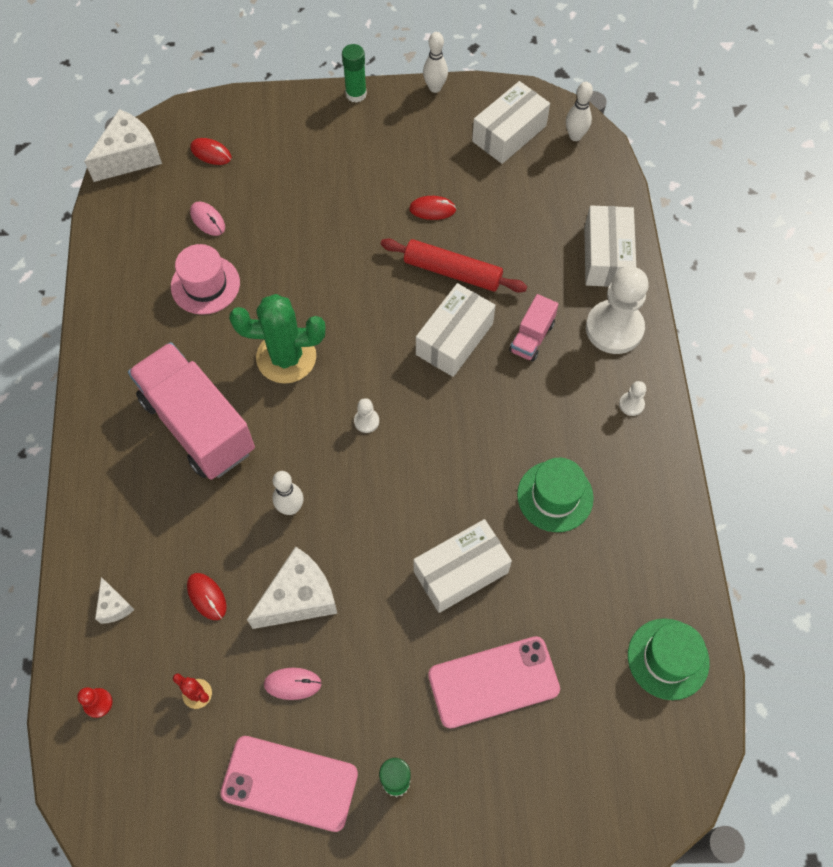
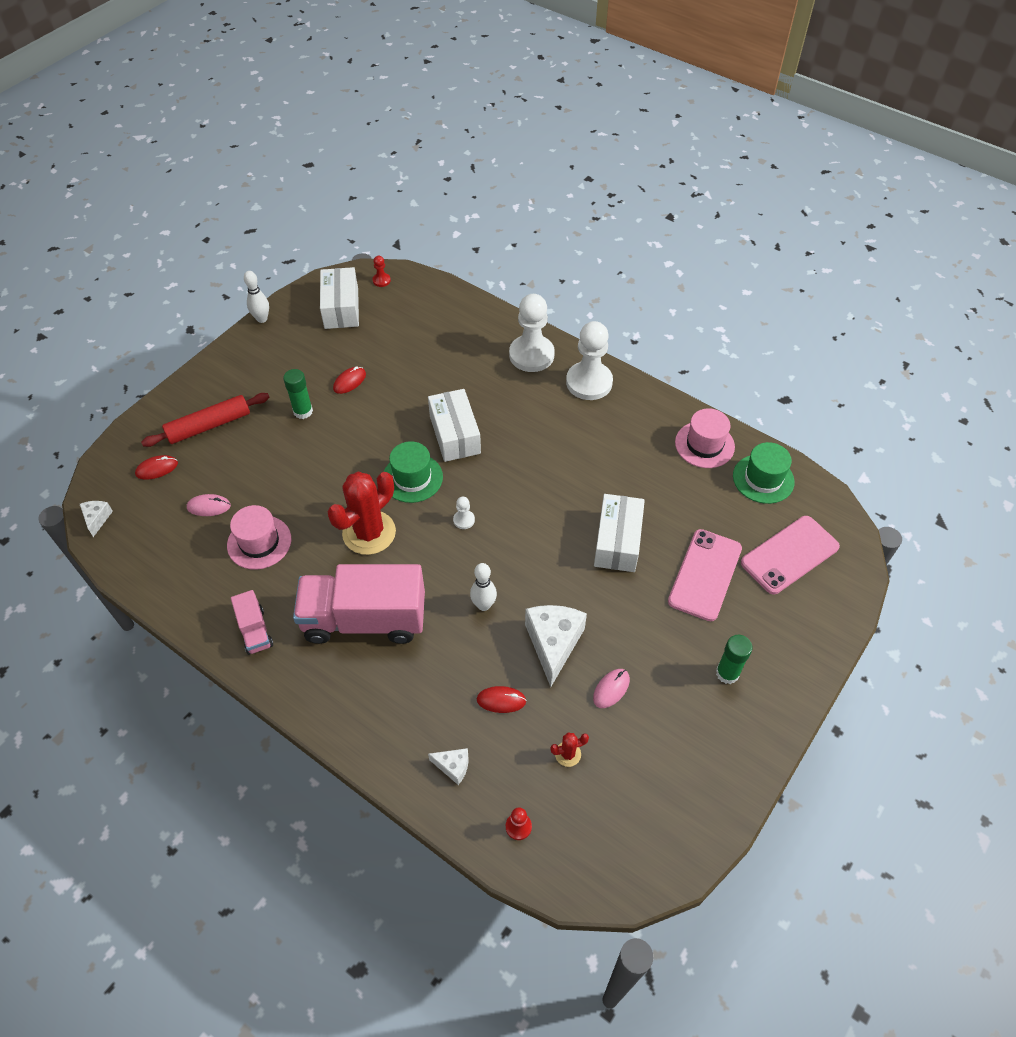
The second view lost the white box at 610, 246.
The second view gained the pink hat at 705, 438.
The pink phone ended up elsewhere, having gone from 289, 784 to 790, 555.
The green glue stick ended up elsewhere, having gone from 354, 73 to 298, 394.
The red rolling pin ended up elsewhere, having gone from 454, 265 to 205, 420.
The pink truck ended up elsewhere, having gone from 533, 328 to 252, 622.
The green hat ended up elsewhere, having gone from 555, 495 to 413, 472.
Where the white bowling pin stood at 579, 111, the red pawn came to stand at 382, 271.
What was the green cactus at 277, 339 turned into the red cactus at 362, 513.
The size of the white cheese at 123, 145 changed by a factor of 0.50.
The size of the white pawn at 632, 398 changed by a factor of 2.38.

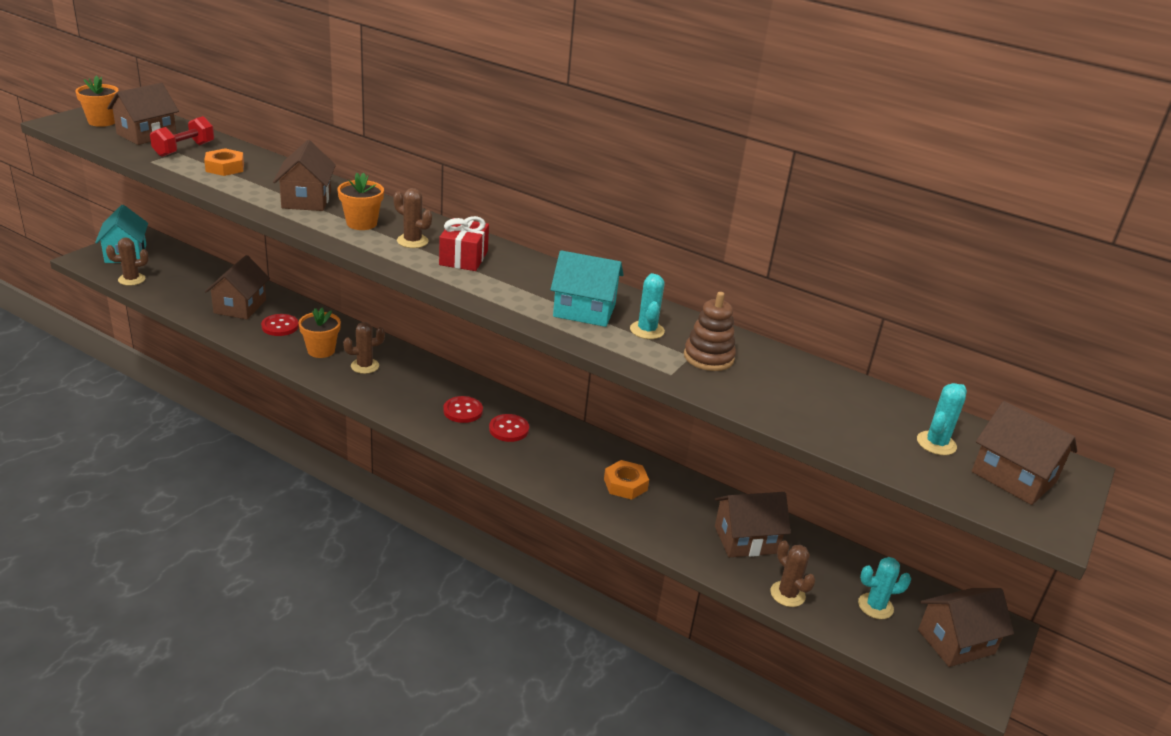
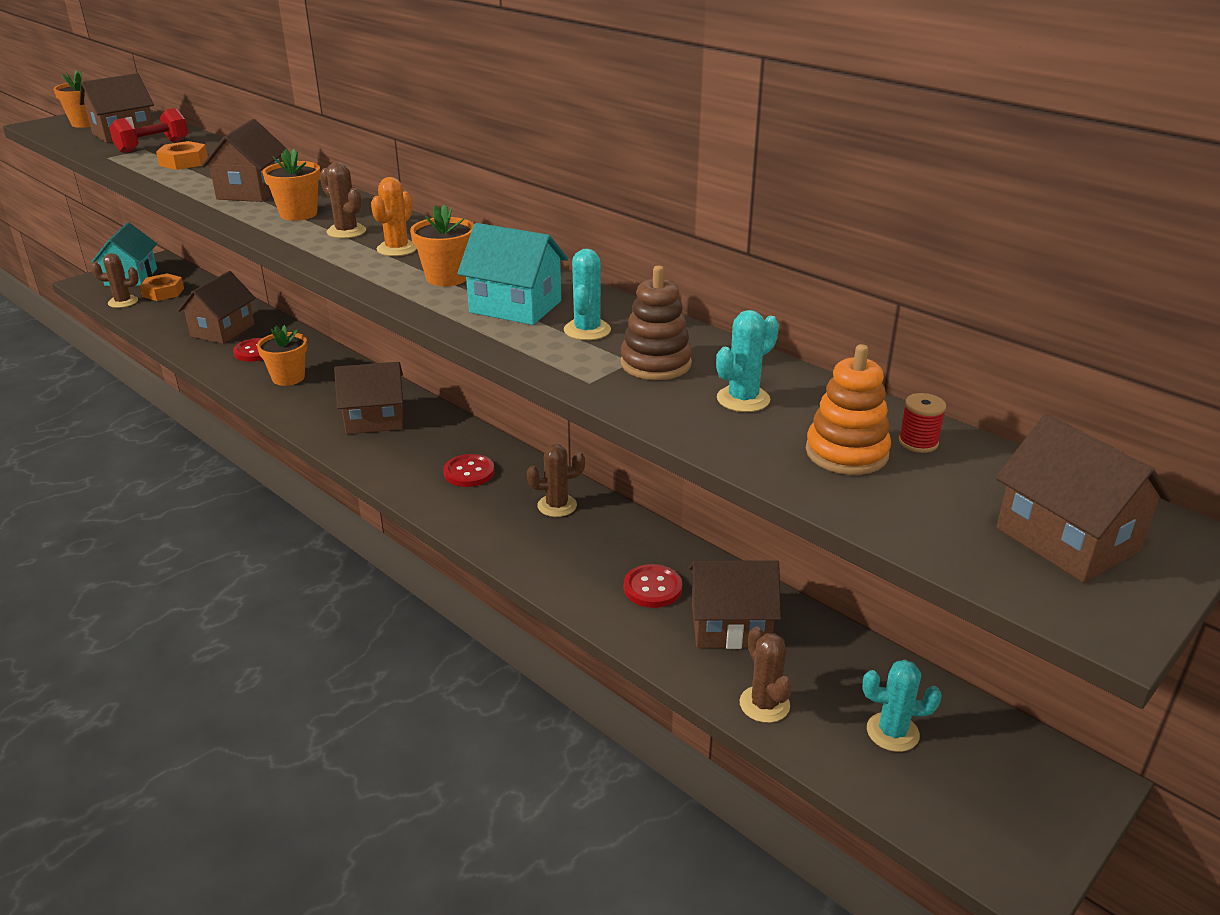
The second view gained the orange flower pot at 442, 245.
The second view gained the orange stacking toy at 848, 409.
The second view gained the red spool at 922, 423.
The brown cactus ended up elsewhere, having gone from 364, 348 to 556, 480.
The red button ended up elsewhere, having gone from 463, 409 to 653, 586.
The orange nut ended up elsewhere, having gone from 626, 480 to 162, 287.
The turquoise cactus ended up elsewhere, having gone from 942, 419 to 747, 361.
The brown house ended up elsewhere, having gone from 966, 627 to 368, 398.
Where the red gift stood at 464, 243, the orange cactus came to stand at 394, 216.

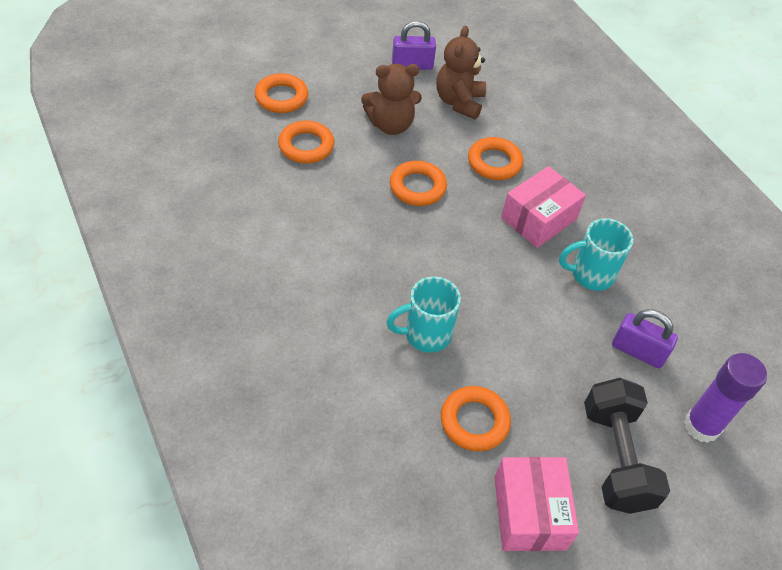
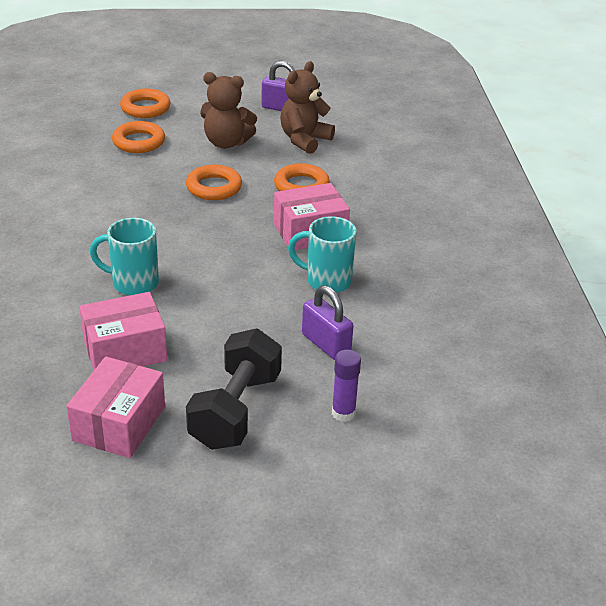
Where the orange ring stood at 476, 418, the pink box came to stand at 123, 331.
The size of the purple glue stick at 725, 398 changed by a factor of 0.63.

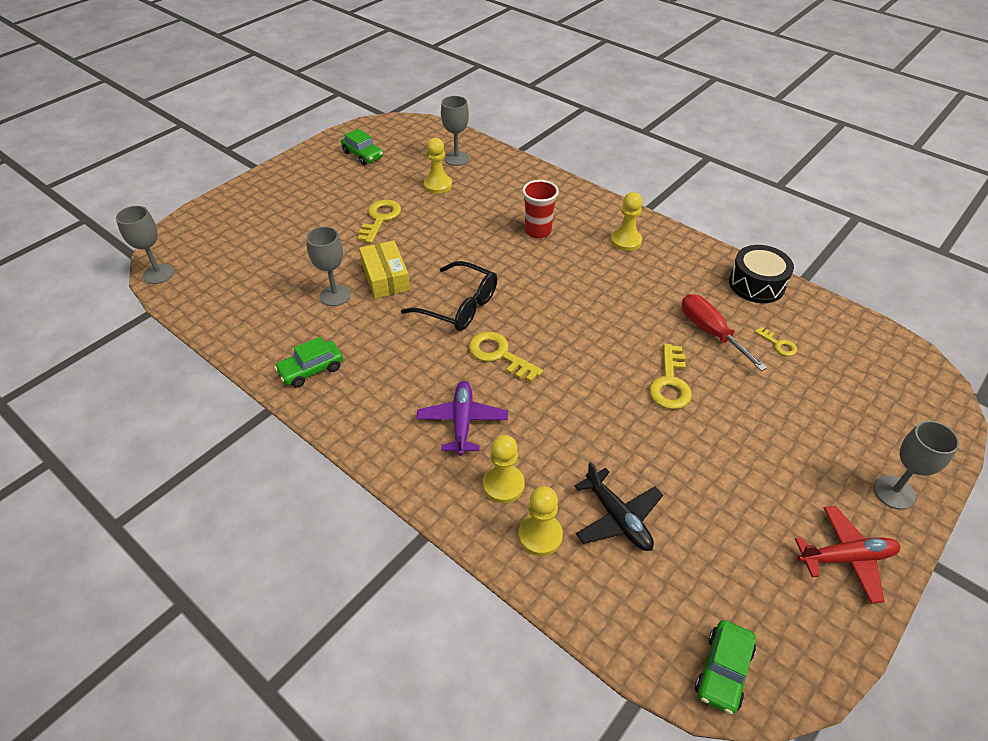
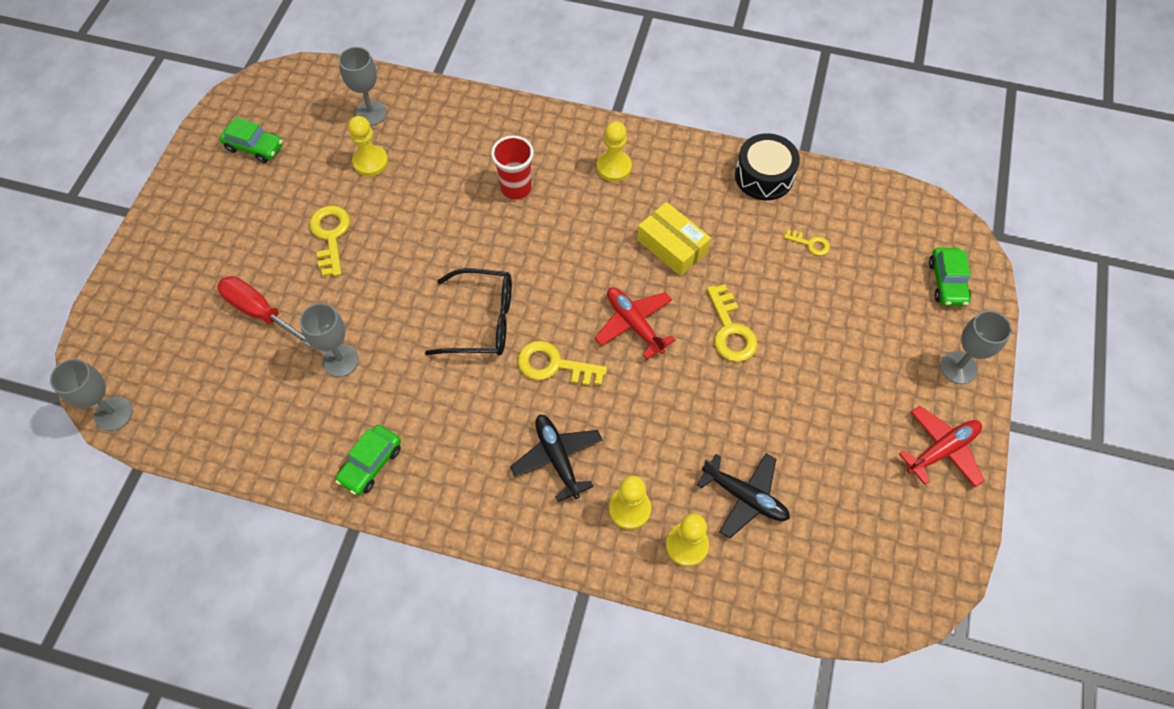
The second view gained the red plane at 635, 323.
The yellow box ended up elsewhere, having gone from 384, 269 to 674, 239.
The red screwdriver ended up elsewhere, having gone from 724, 332 to 264, 311.
The green car ended up elsewhere, having gone from 725, 667 to 950, 277.
What was the purple plane at 462, 418 turned into the black plane at 556, 458.

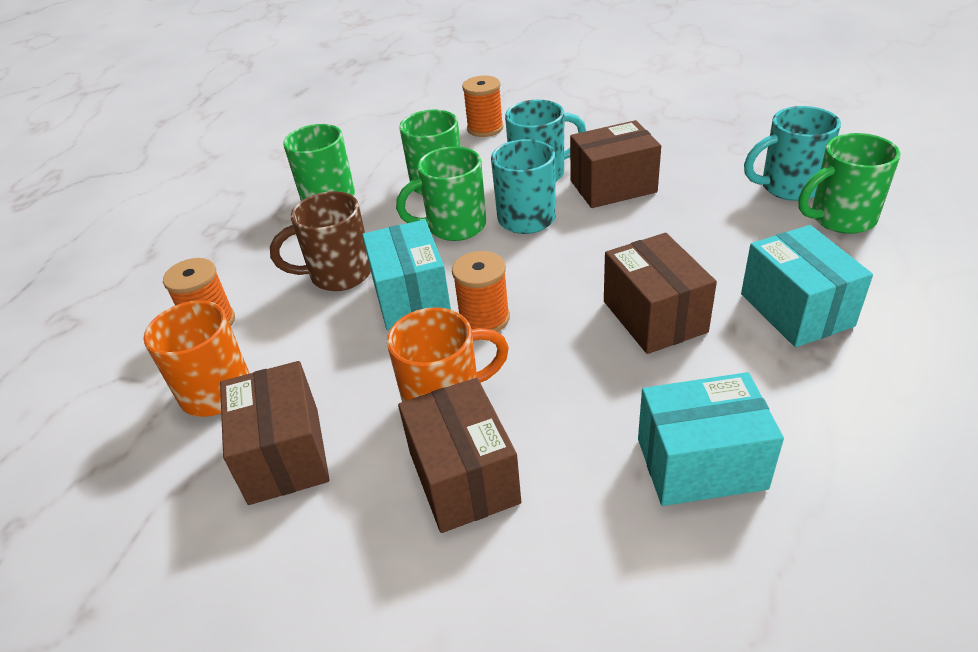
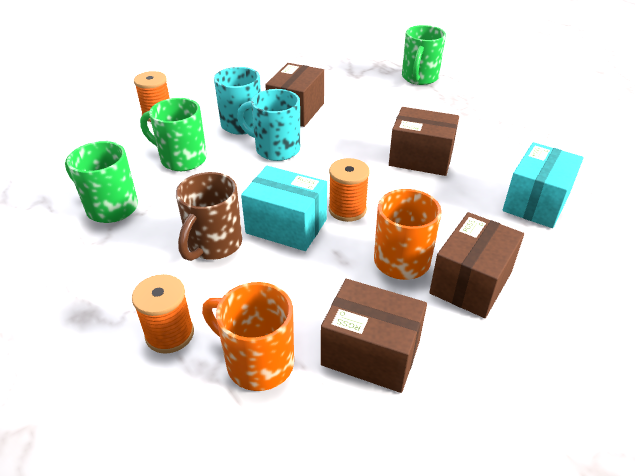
The second view lost the green mug at 441, 193.
The second view lost the turquoise box at 807, 286.
The second view lost the turquoise mug at 792, 153.
The brown box at 459, 455 ended up facing another way, 75 degrees counterclockwise from before.

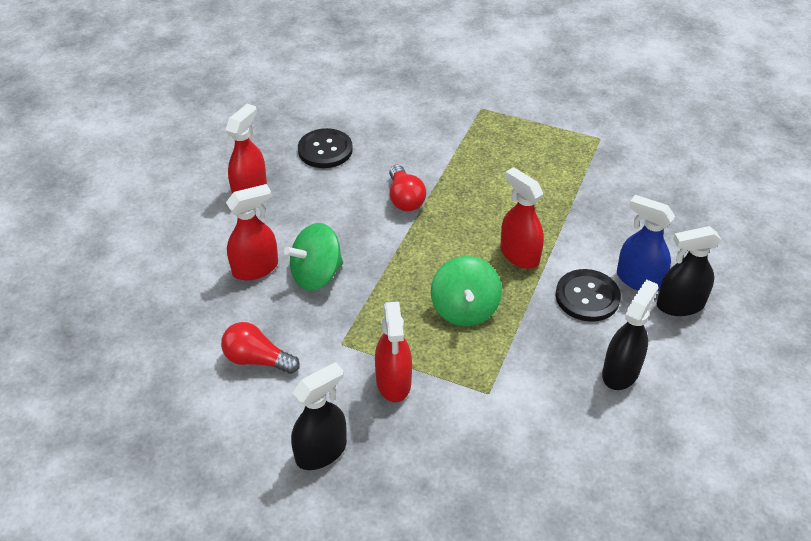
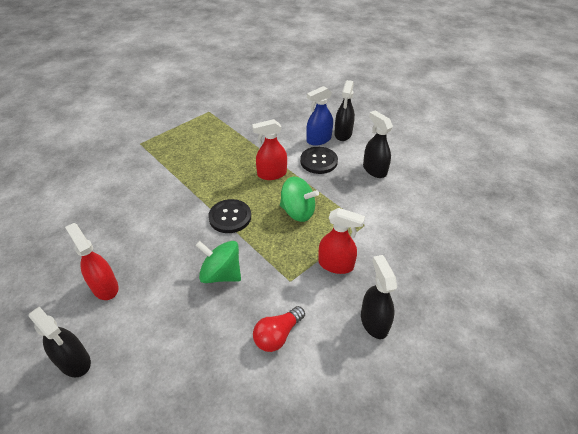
The second view lost the red spray bottle at 252, 232.
The second view lost the red light bulb at 407, 188.
The second view gained the black spray bottle at 60, 342.
The black button ended up elsewhere, having gone from 325, 148 to 229, 216.
The green spinning top at 313, 257 ended up facing another way, 120 degrees clockwise from before.

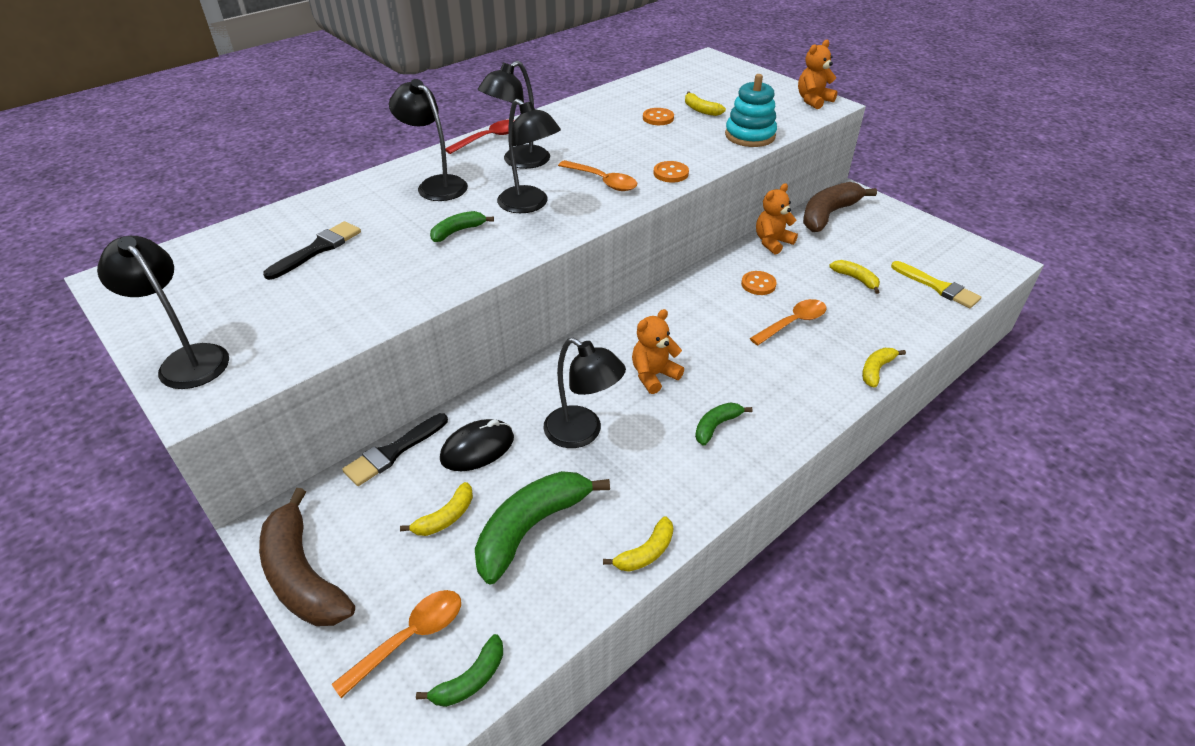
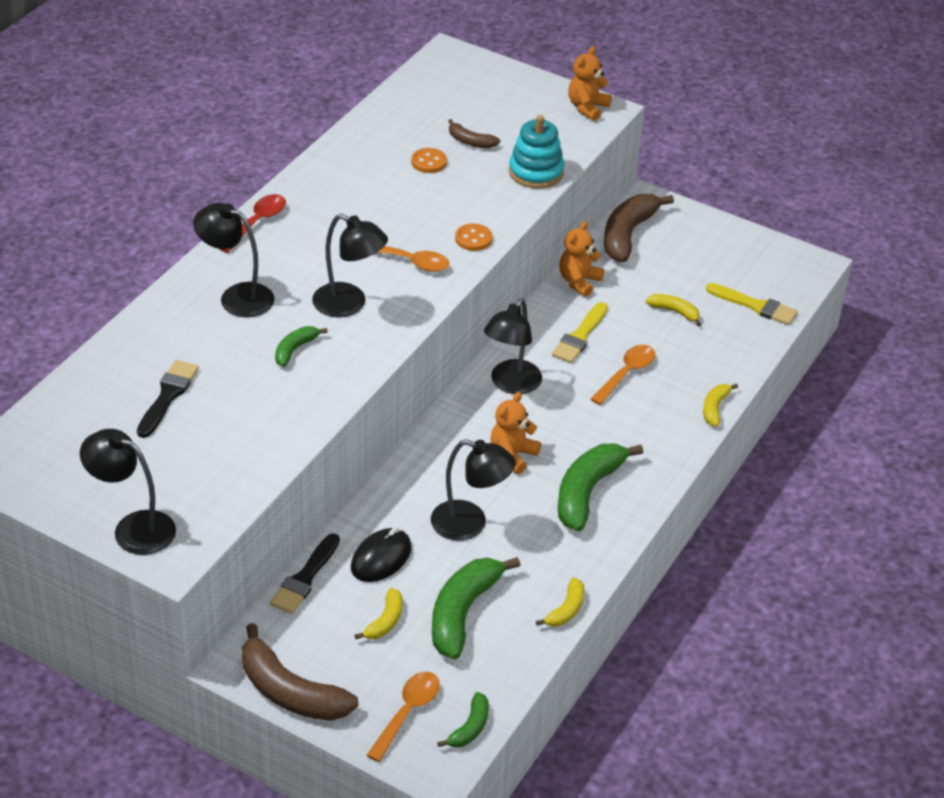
The black lamp ended up elsewhere, having gone from 514, 115 to 513, 346.
Where the orange button stood at 759, 283, the yellow brush came to stand at 580, 332.
What was the yellow banana at 705, 103 turned into the brown banana at 474, 133.
The size of the green banana at 724, 424 changed by a factor of 1.96.

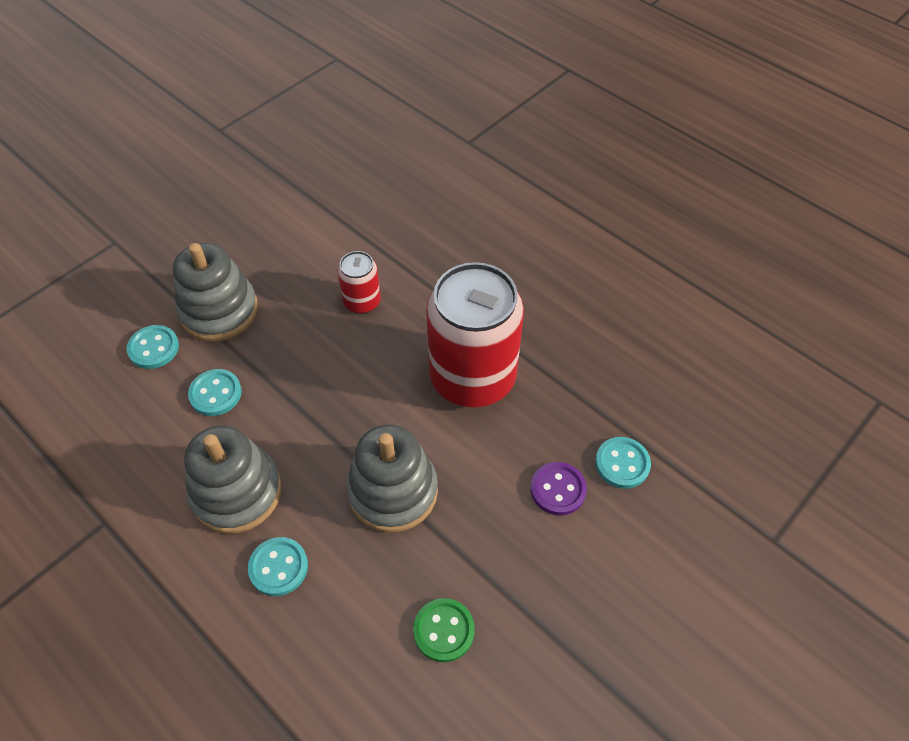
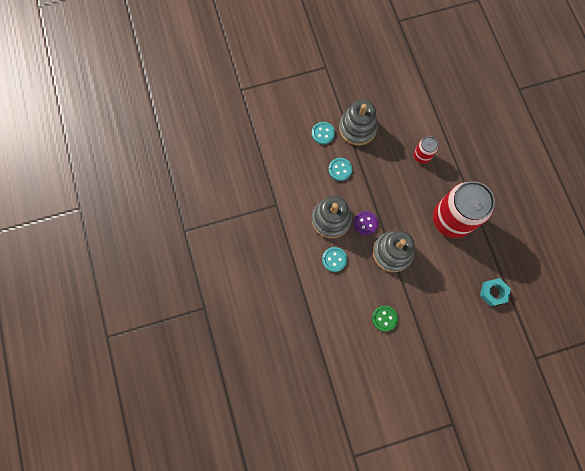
The purple button ended up elsewhere, having gone from 559, 488 to 366, 223.
Where the turquoise button stood at 623, 463, the turquoise nut came to stand at 495, 292.

